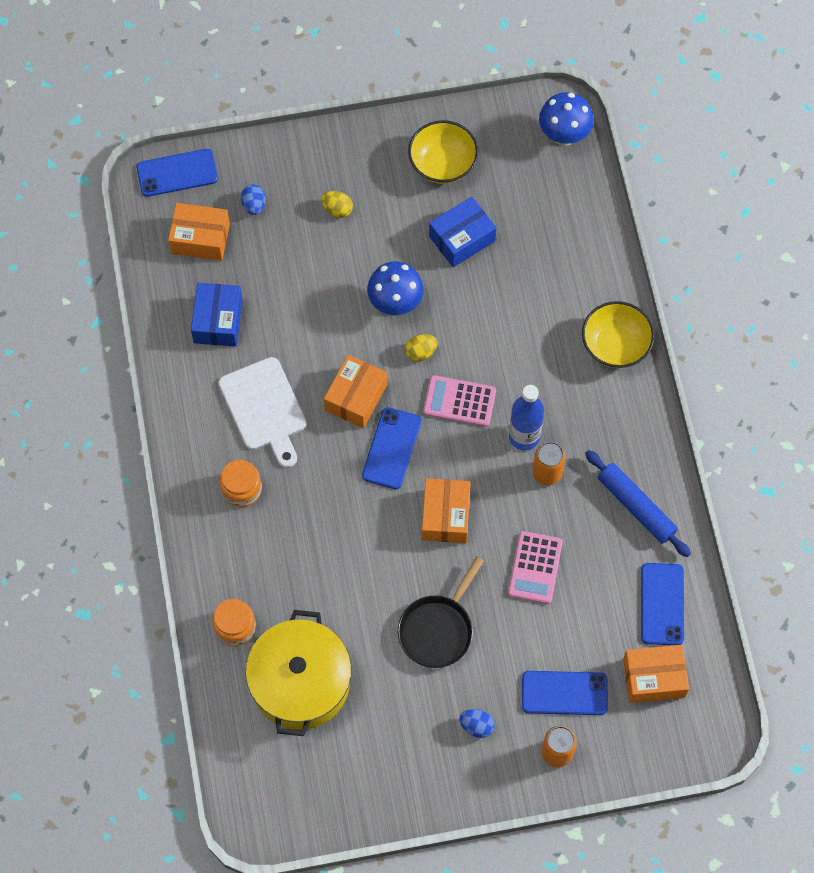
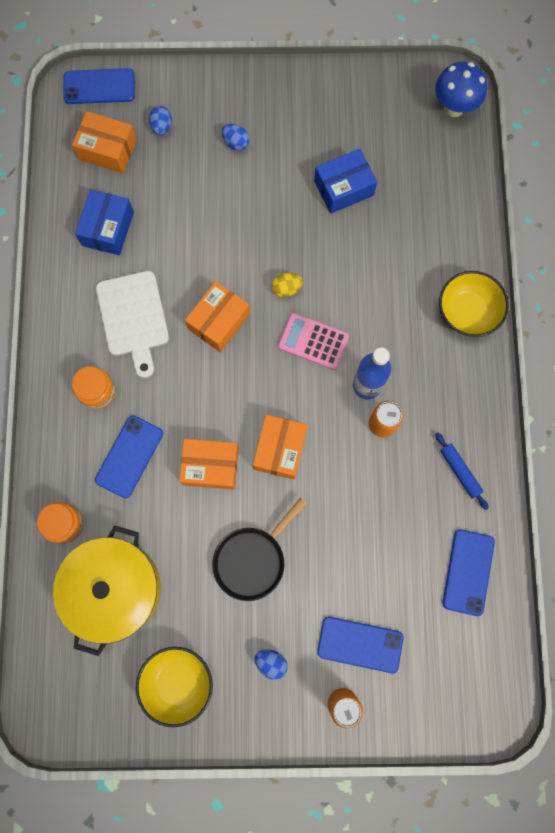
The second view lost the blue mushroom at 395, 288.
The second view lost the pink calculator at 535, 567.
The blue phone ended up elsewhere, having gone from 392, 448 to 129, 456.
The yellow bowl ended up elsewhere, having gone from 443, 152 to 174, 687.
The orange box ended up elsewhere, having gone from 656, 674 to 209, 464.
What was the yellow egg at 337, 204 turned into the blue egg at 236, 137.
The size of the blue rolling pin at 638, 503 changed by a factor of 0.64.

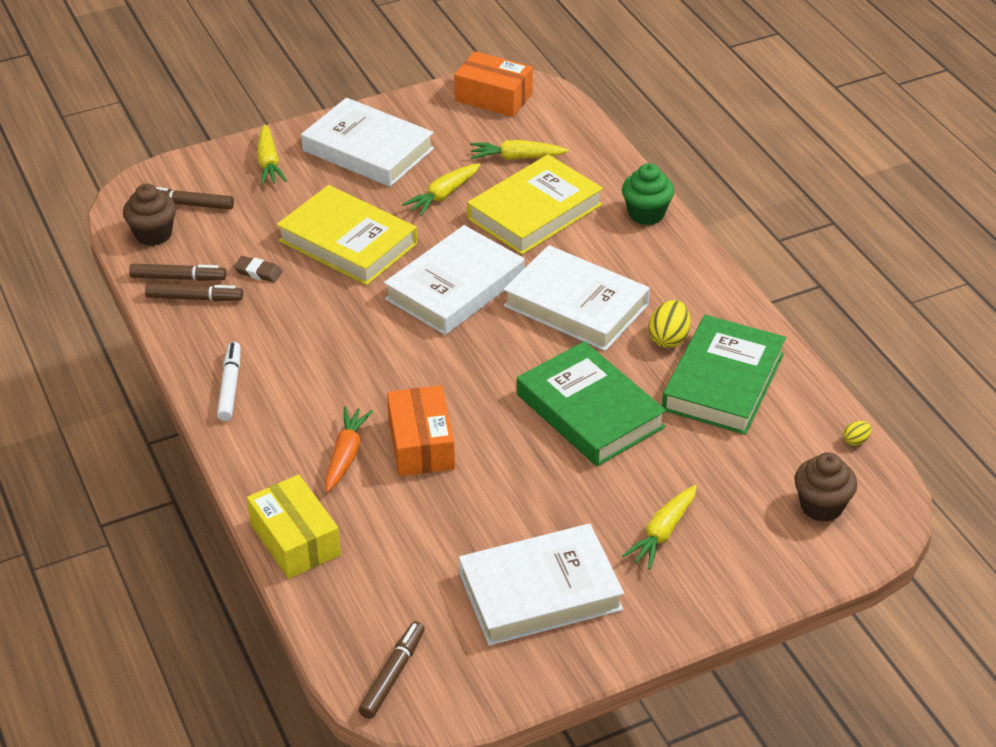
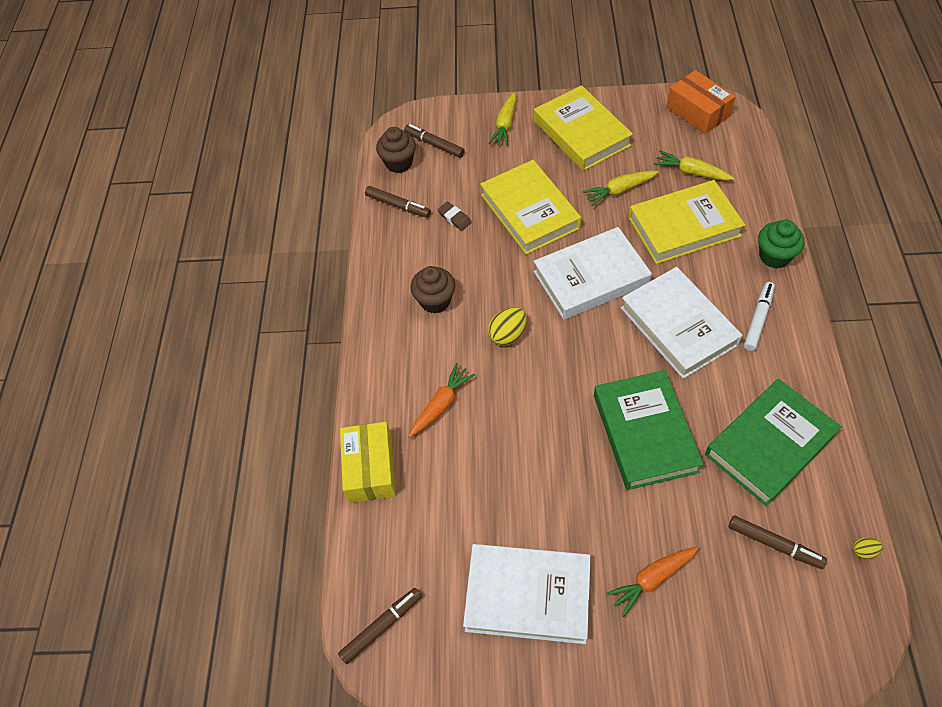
The second view lost the orange box at 421, 430.
The brown marker ended up elsewhere, having gone from 194, 292 to 778, 542.
The white marker ended up elsewhere, having gone from 228, 381 to 759, 316.
The yellow egg ended up elsewhere, having gone from 669, 324 to 507, 326.
The brown cupcake ended up elsewhere, having gone from 825, 487 to 432, 289.
What was the white book at 367, 142 turned into the yellow book at 583, 128.
What was the yellow carrot at 659, 527 turned into the orange carrot at 652, 581.

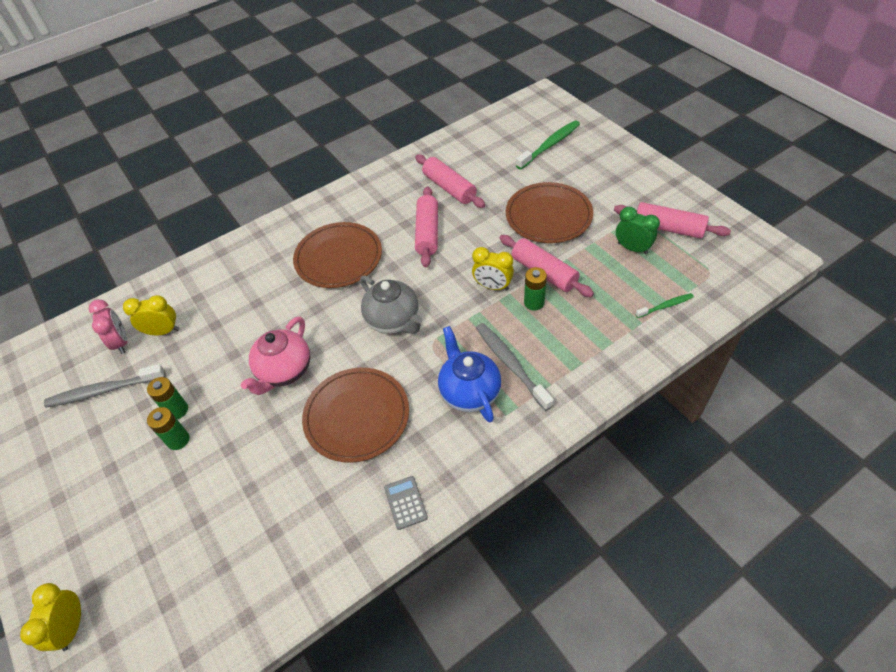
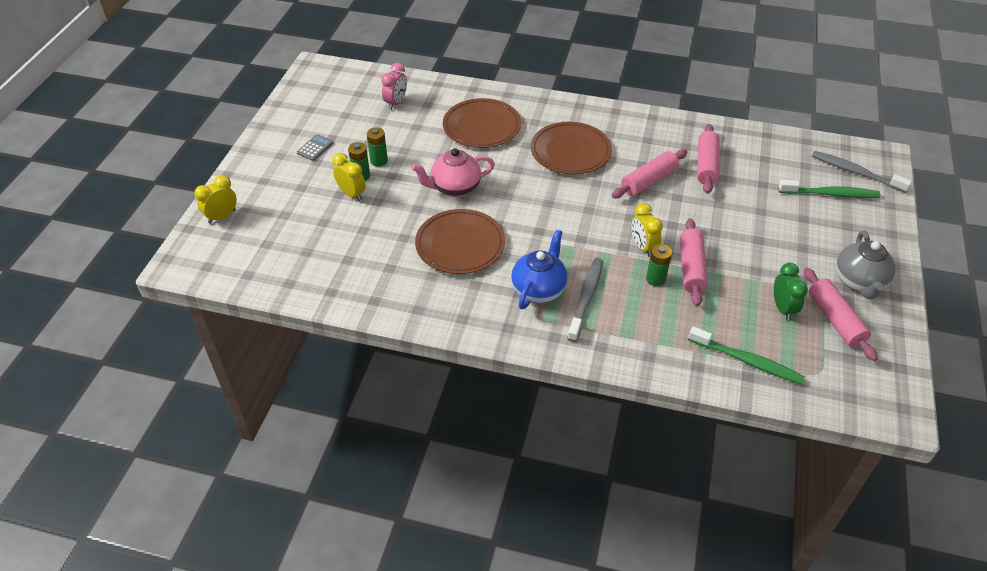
The grey toothbrush ended up elsewhere, having gone from 105, 386 to 862, 172.
The yellow clock ended up elsewhere, having gone from 151, 315 to 349, 177.
The grey teapot ended up elsewhere, having gone from 391, 304 to 866, 265.
The grey calculator ended up elsewhere, having gone from 406, 503 to 315, 147.
The brown plate ended up elsewhere, having gone from 549, 212 to 482, 123.
The size of the green toothbrush at 664, 305 changed by a factor of 1.78.

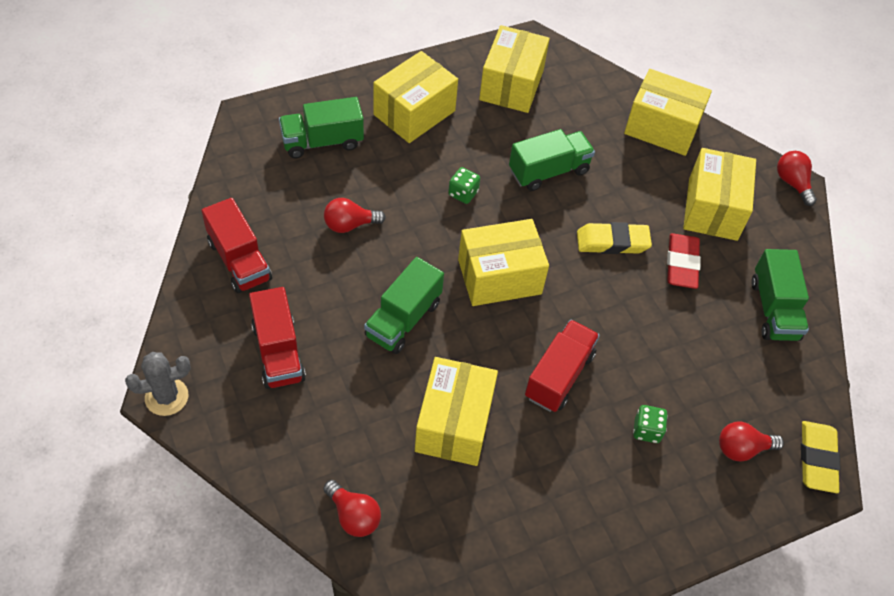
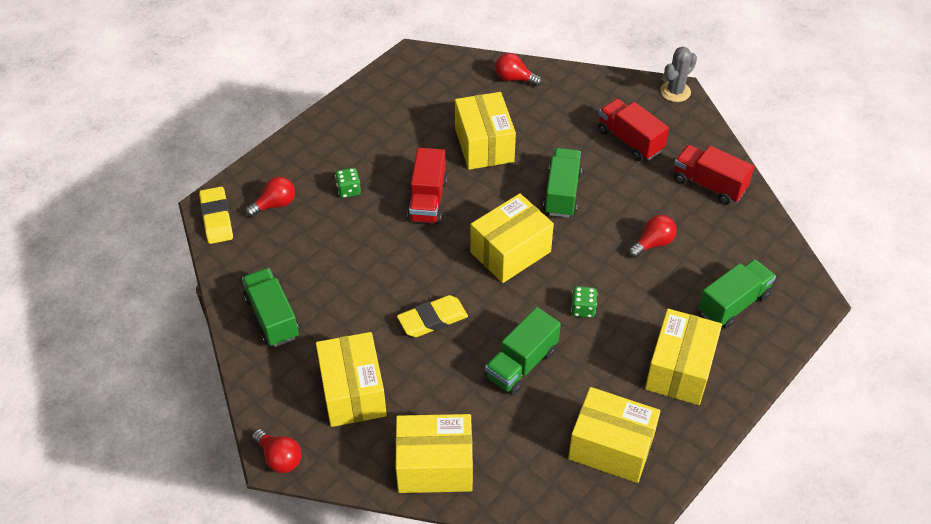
The second view lost the red eraser at 684, 261.
The yellow box at 514, 69 ended up facing another way, 60 degrees counterclockwise from before.

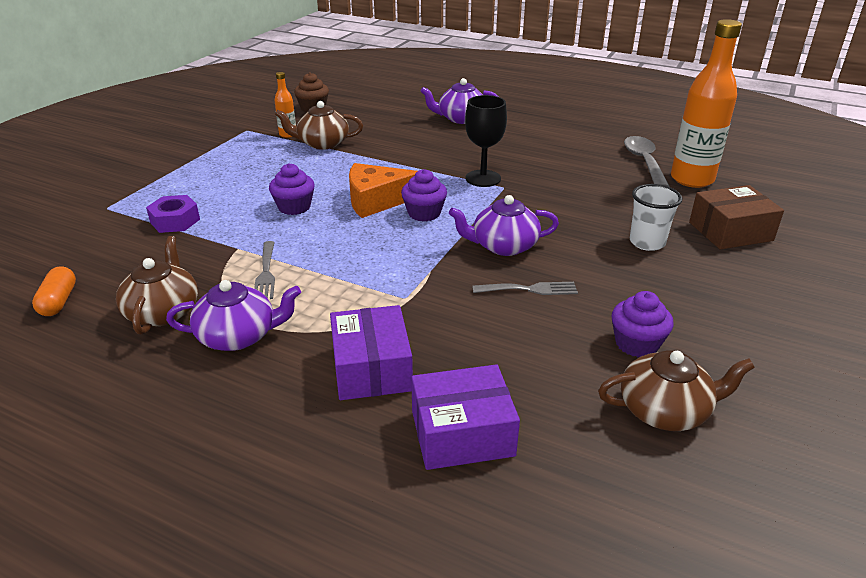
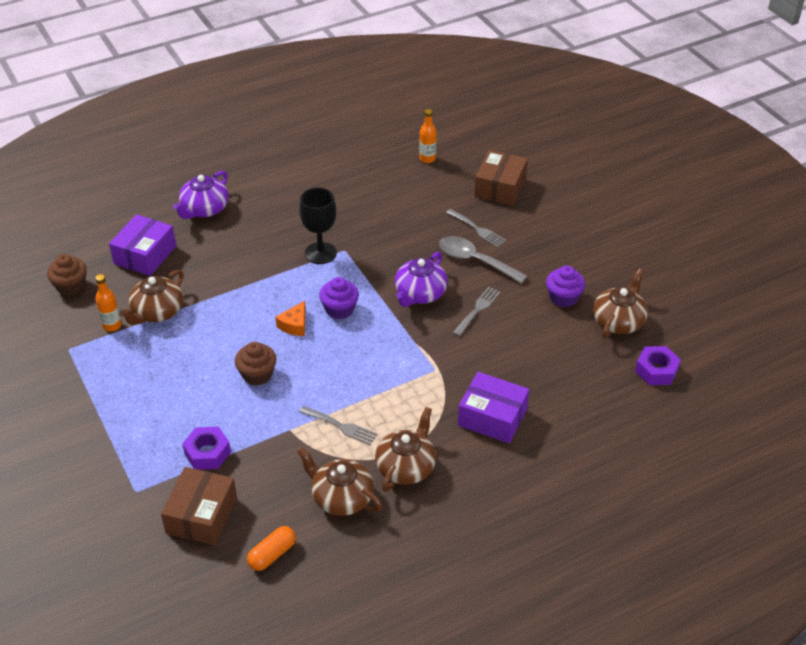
The second view gained the brown box at 199, 506.
The second view gained the purple nut at 658, 365.
The purple box ended up elsewhere, having gone from 465, 417 to 142, 245.
The grey spoon ended up elsewhere, having gone from 647, 161 to 483, 260.
Where the white cup stood at 656, 217, the grey fork came to stand at 476, 228.
What was the purple teapot at 233, 315 turned into the brown teapot at 405, 449.
What was the purple cupcake at 292, 189 turned into the brown cupcake at 255, 363.
The orange capsule at 54, 291 ended up facing another way, 75 degrees counterclockwise from before.
The size of the orange cheese at 383, 190 changed by a factor of 0.55.
The size of the orange bottle at 706, 103 changed by a factor of 0.46.

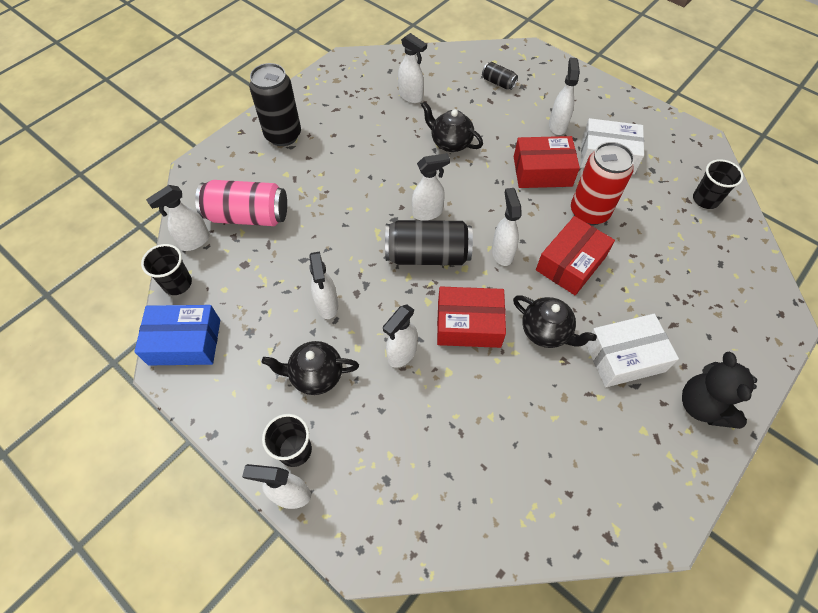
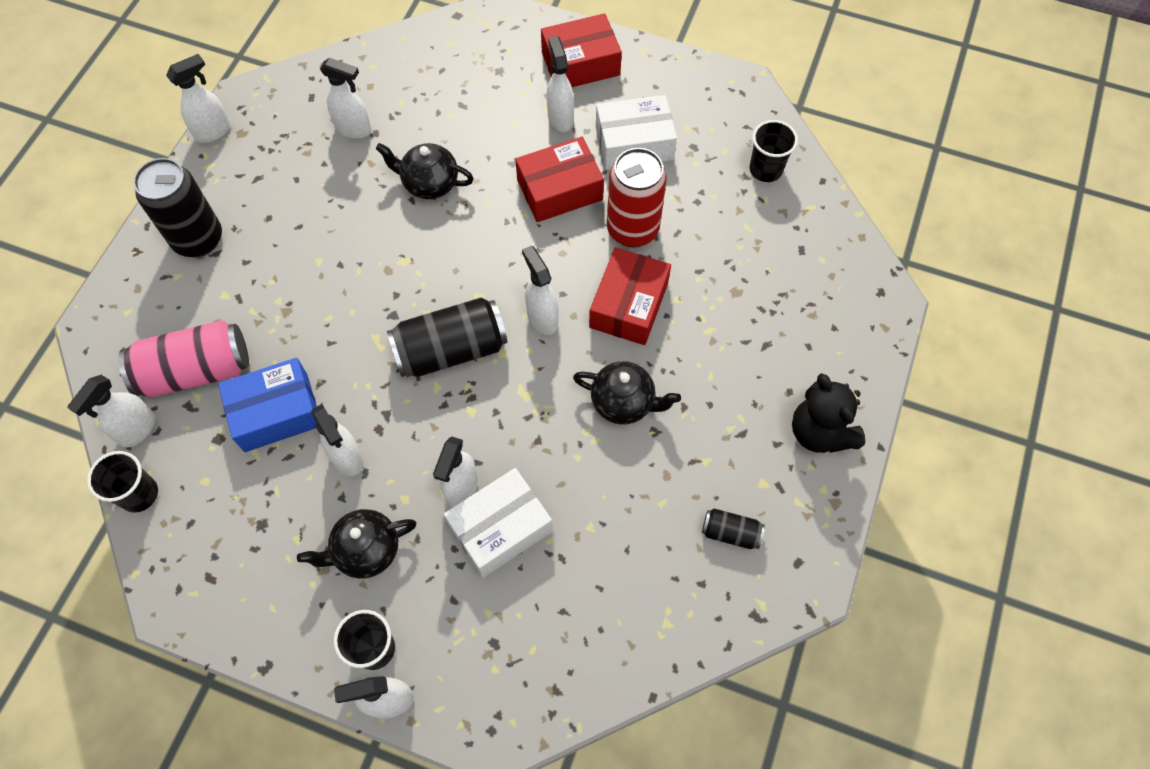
The blue box ended up elsewhere, having gone from 177, 335 to 267, 405.
The white spray bottle ended up elsewhere, having gone from 431, 186 to 198, 98.
The red box ended up elsewhere, having gone from 471, 317 to 581, 50.
The black can ended up elsewhere, having gone from 500, 76 to 733, 528.
The white box ended up elsewhere, having gone from 632, 350 to 498, 523.

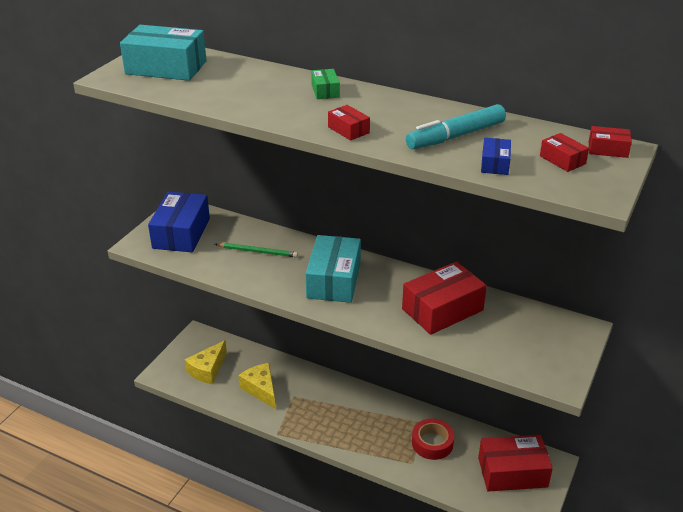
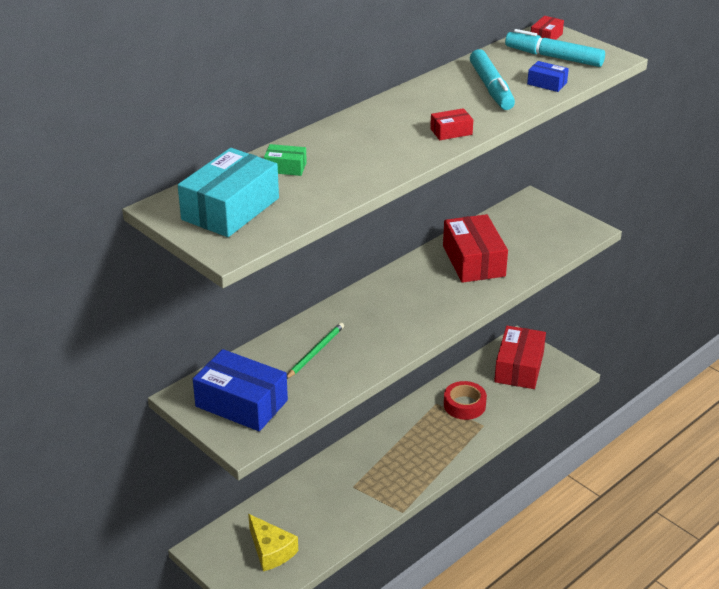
The second view lost the yellow cheese at 256, 386.
The second view lost the turquoise box at 333, 269.
The green box ended up elsewhere, having gone from 325, 84 to 285, 160.
Where the red box stood at 564, 152, the turquoise marker came to stand at 555, 48.

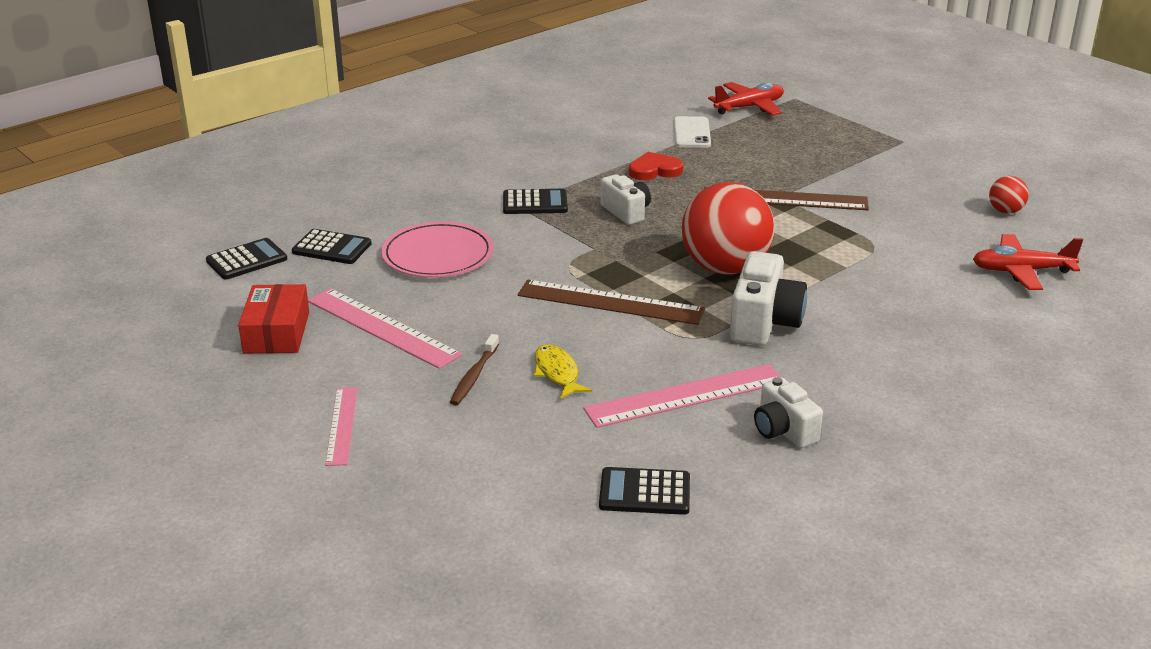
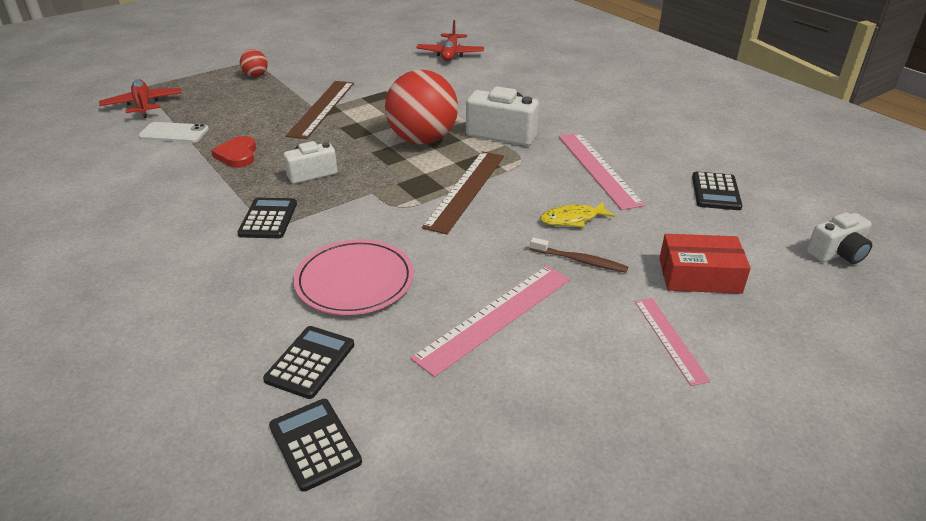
The red box ended up elsewhere, having gone from 273, 318 to 705, 264.
The white camera ended up elsewhere, having gone from 788, 412 to 839, 238.
The red ball ended up elsewhere, having gone from 1009, 195 to 254, 63.
The pink ruler at 341, 426 ended up facing another way, 75 degrees clockwise from before.

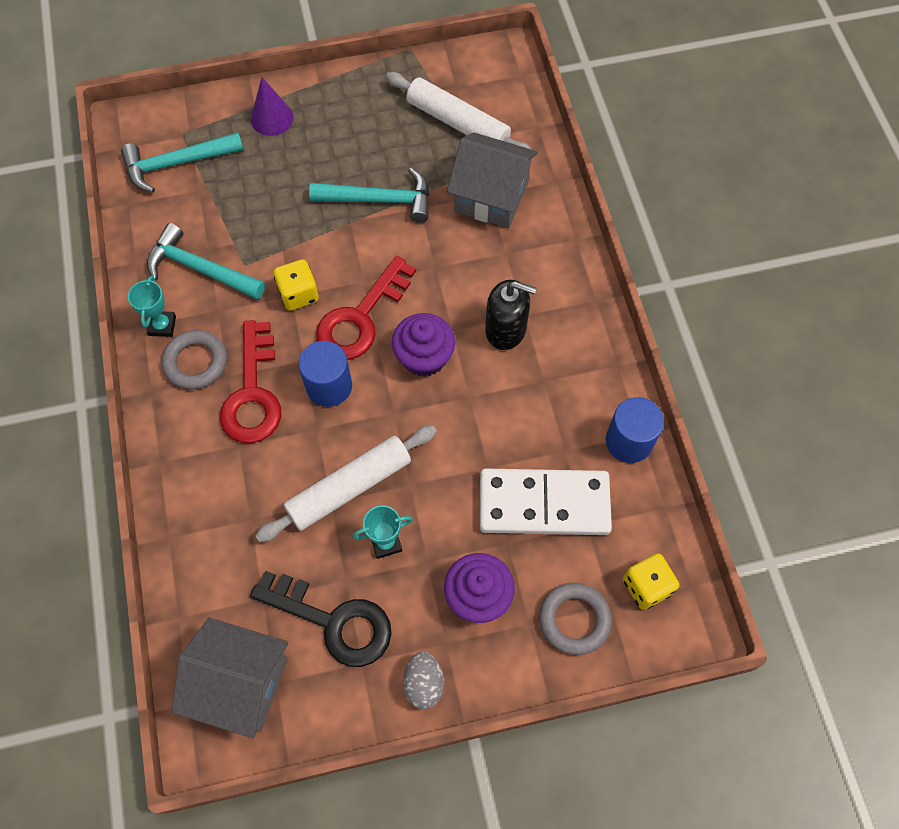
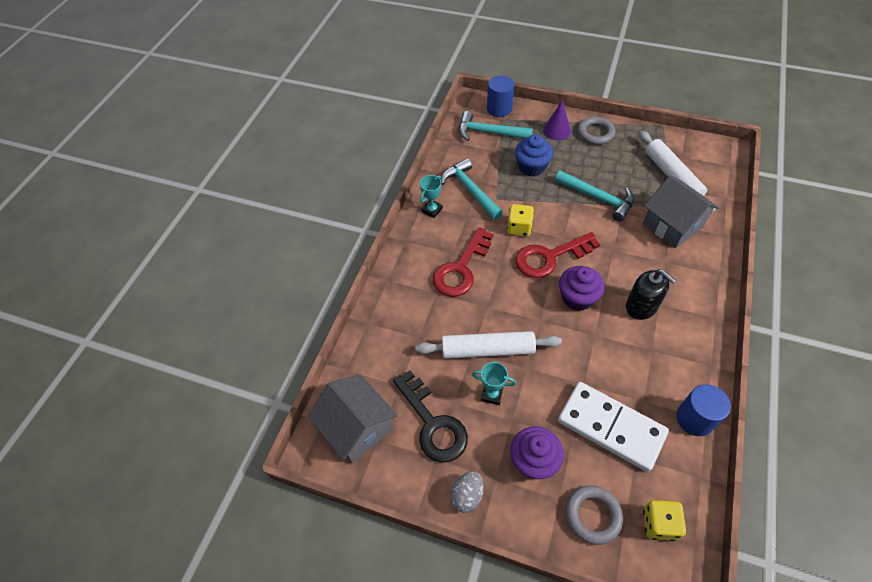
The second view gained the blue cupcake at 534, 155.
The grey ring ended up elsewhere, having gone from 194, 360 to 597, 130.
The blue cylinder ended up elsewhere, having gone from 325, 374 to 500, 96.

